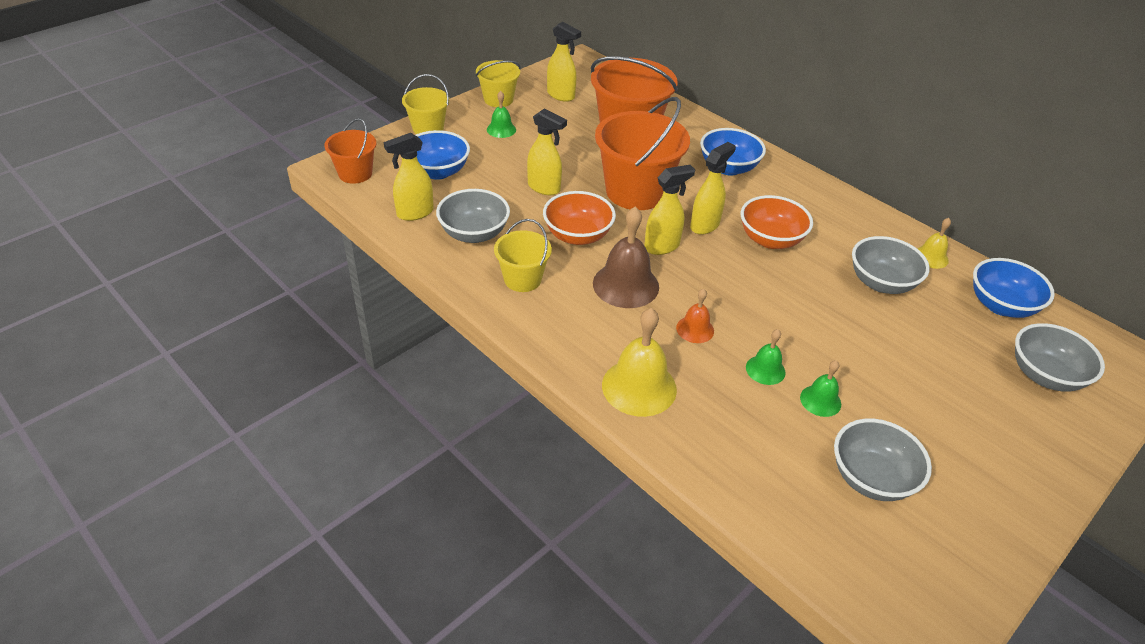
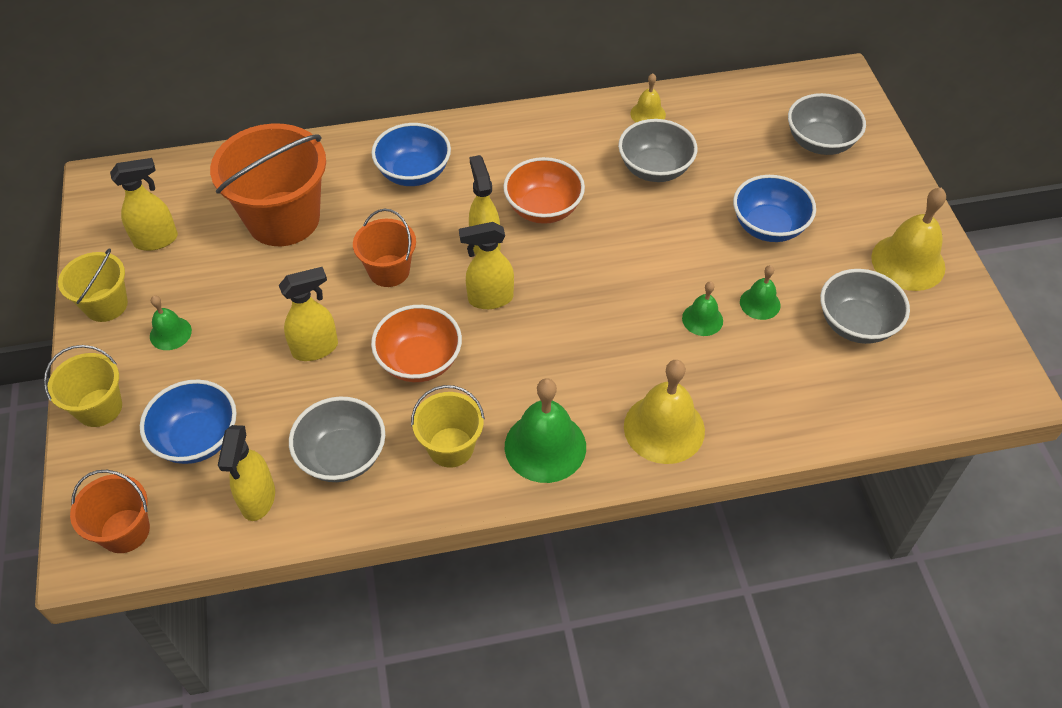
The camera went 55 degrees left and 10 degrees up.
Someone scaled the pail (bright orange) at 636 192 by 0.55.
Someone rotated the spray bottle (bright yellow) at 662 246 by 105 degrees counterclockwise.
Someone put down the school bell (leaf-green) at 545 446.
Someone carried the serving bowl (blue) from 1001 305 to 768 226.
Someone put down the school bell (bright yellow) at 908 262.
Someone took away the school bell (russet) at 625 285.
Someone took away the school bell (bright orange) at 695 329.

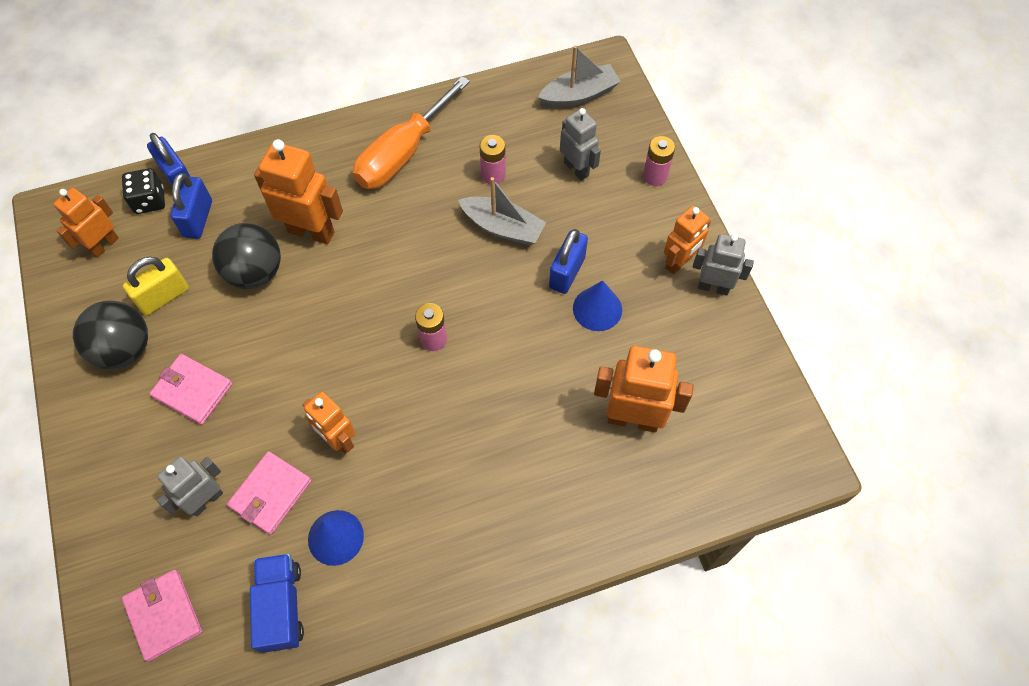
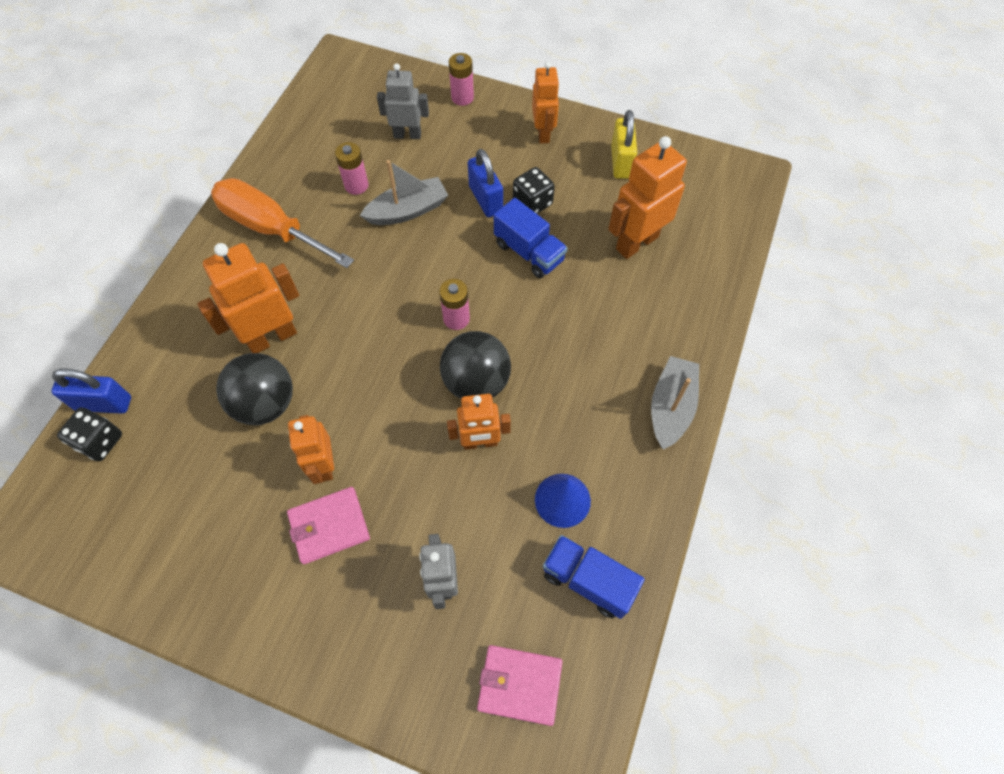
The camera went 50 degrees left and 0 degrees up.
Someone rotated the flat screwdriver (bright orange) at 402 153 by 135 degrees clockwise.
Someone carried the robot (bright orange) from 104 245 to 324 465.
Someone carried the sphere (jet-black) from 124 349 to 476 382.
Someone put down the toy truck (blue) at 529 252.
Someone swapped the cone (blue) at 597 309 for the die (jet-black) at 532 202.
Someone carried the lock (bright yellow) from 164 297 to 621 162.
Someone carried the sailboat (grey) from 579 95 to 671 407.
Someone took away the lock (blue) at 198 219.
Someone took away the billfold (pink) at 271 494.
Someone took away the robot (grey) at 713 287.

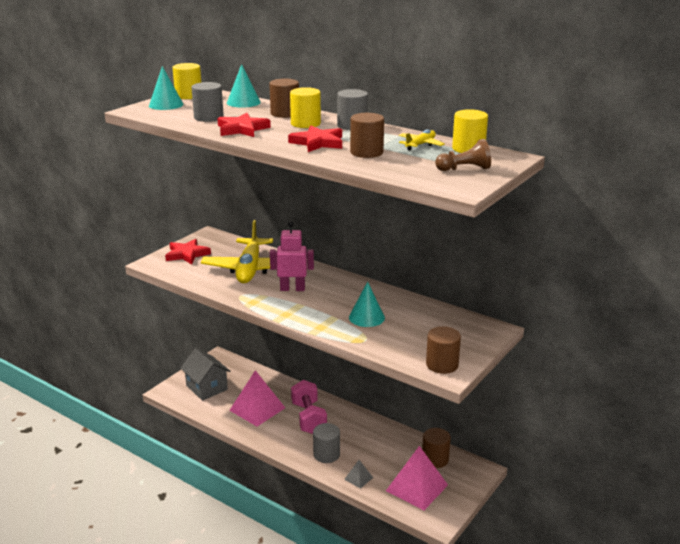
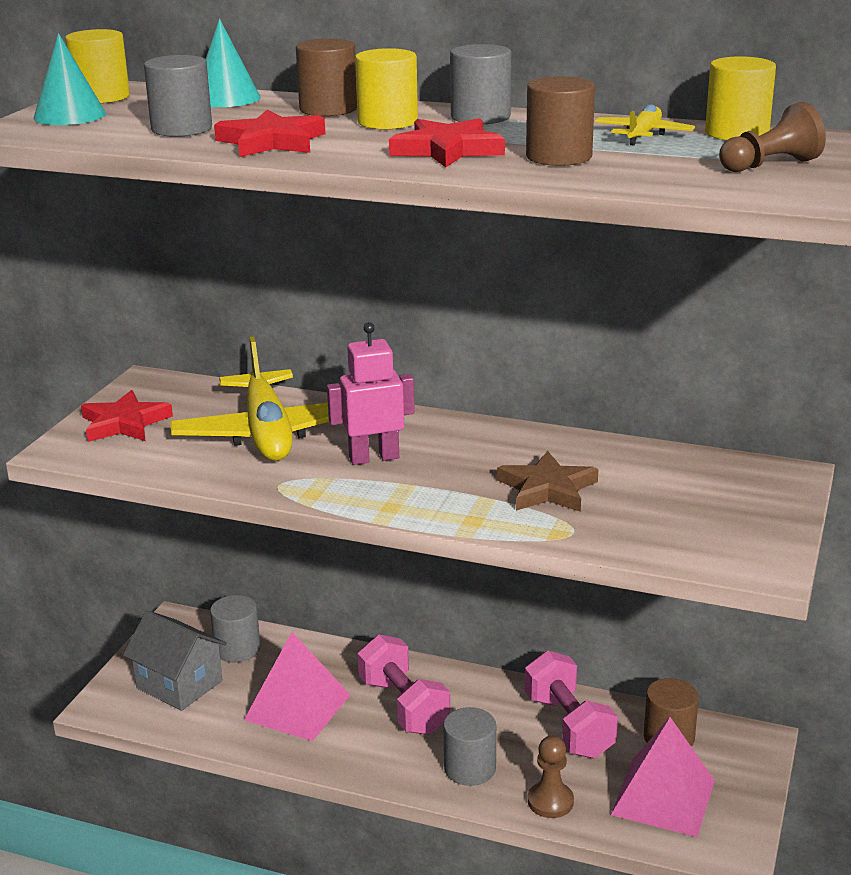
The camera went 15 degrees left and 0 degrees up.
Someone put down the cylinder shape (grey) at 237 649.
Someone swapped the cone (aqua) at 366 317 for the star shape (russet) at 547 489.
Someone put down the hand weight (pink) at 568 726.
Someone swapped the pyramid (grey) at 358 478 for the pawn (russet) at 550 801.
Someone took away the cylinder shape (russet) at 442 364.

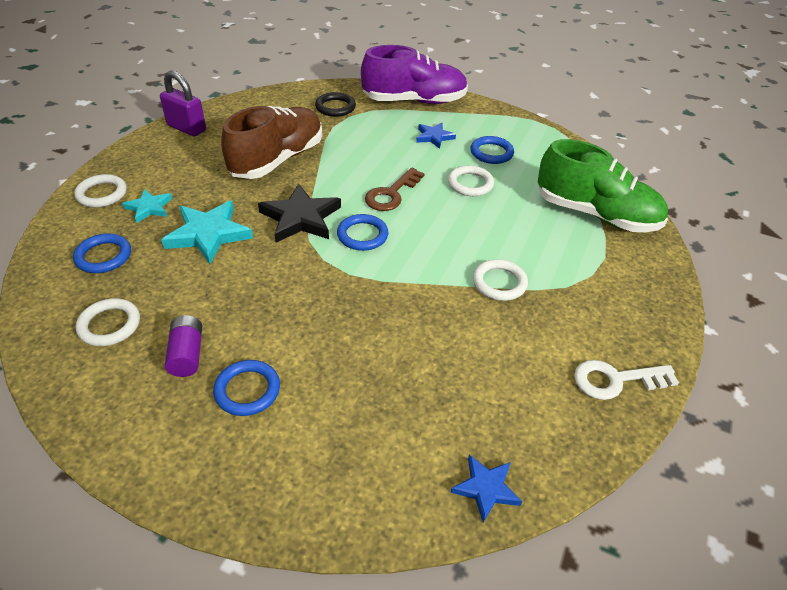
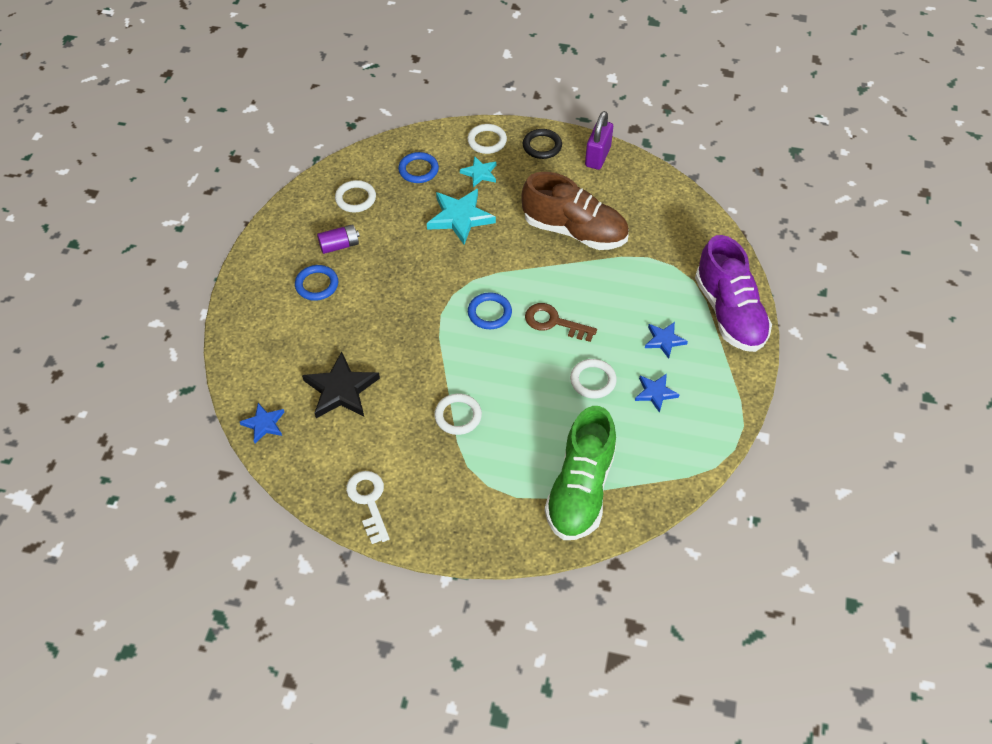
The camera went 80 degrees right and 10 degrees up.
Someone carried the star shape (jet-black) from 300 218 to 341 389.
Someone carried the ring (jet-black) from 335 107 to 542 146.
Someone swapped the ring (blue) at 491 153 for the star shape (blue) at 655 393.

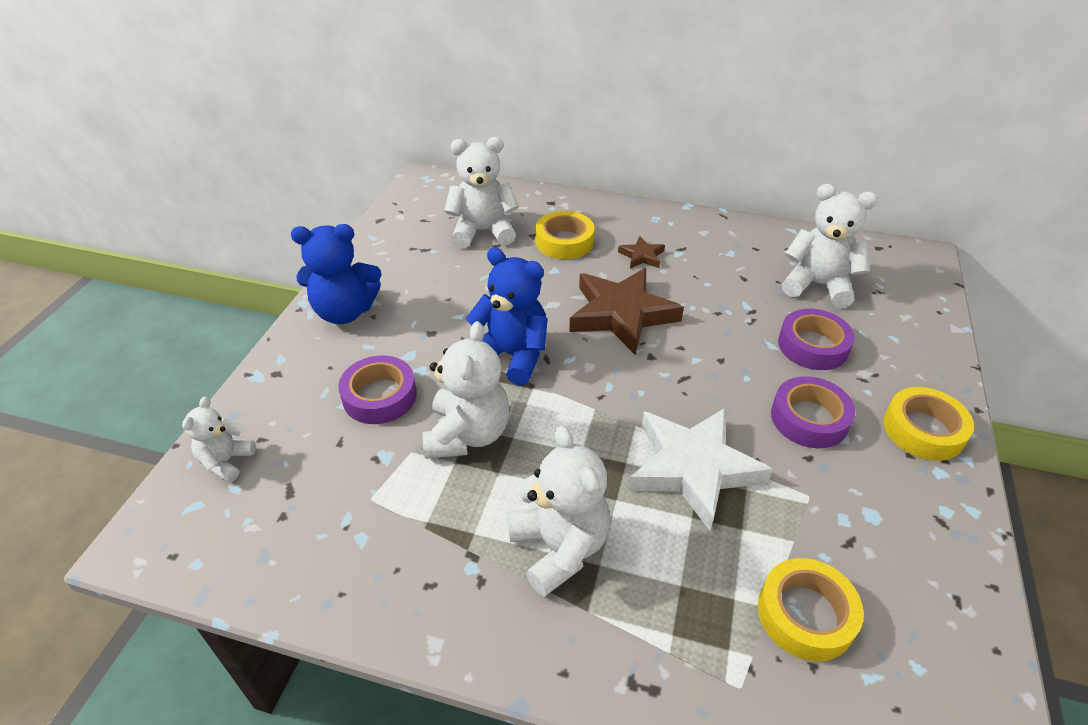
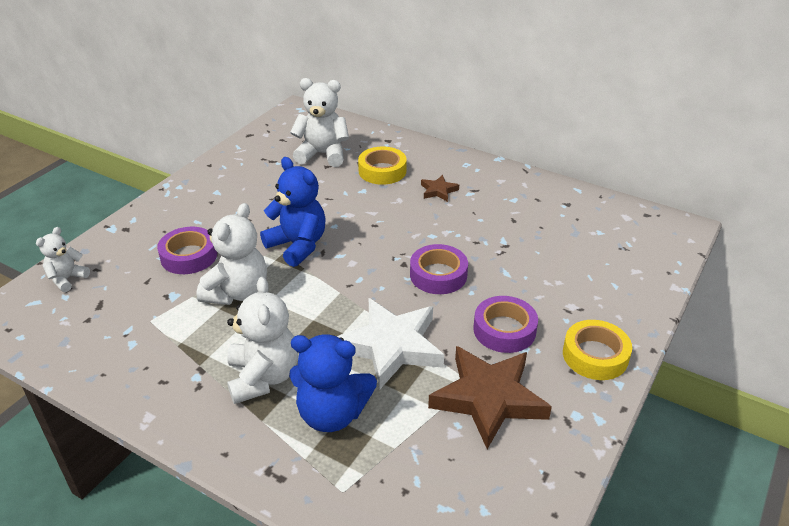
The camera went 15 degrees right and 5 degrees down.
Someone carried the teddy (blue) from 345 312 to 332 414.
Someone carried the tape (violet) from 813 346 to 438 275.
Someone carried the star shape (russet) from 622 314 to 488 398.
Someone took away the tape (bright yellow) at 805 614.
Someone took away the teddy (white) at 817 285.

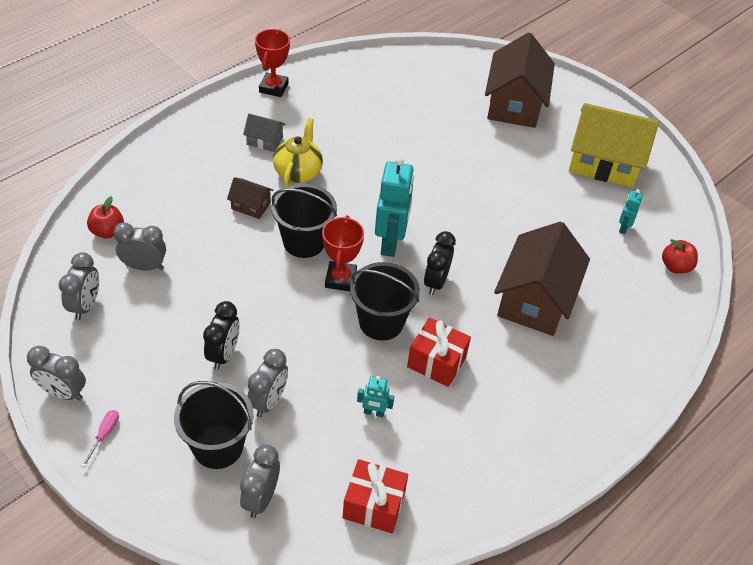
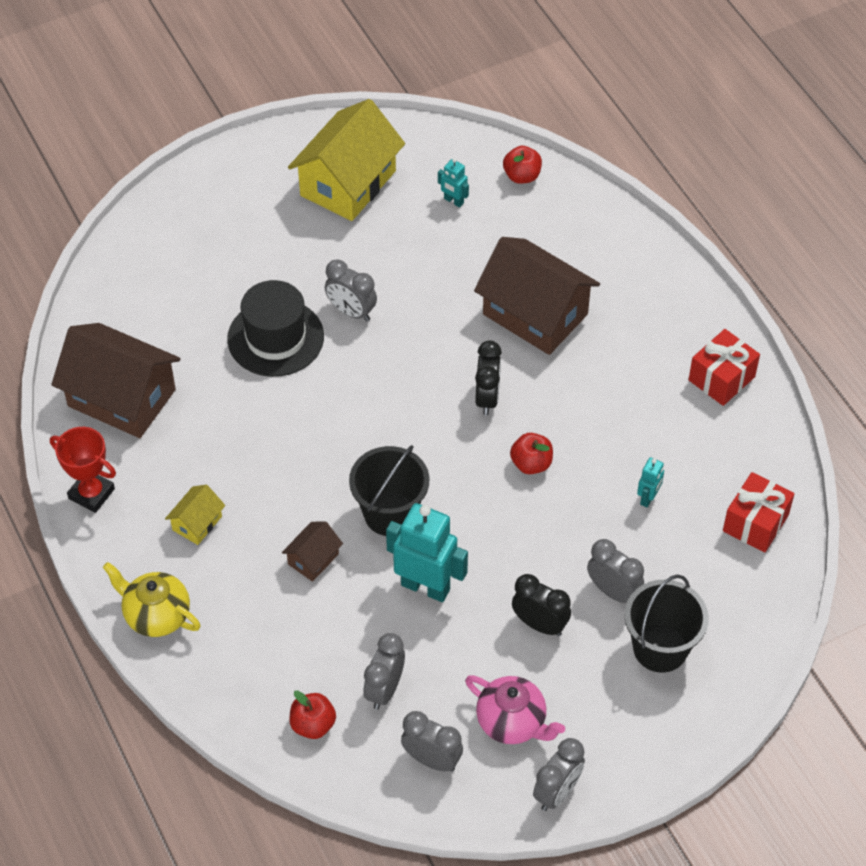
The camera went 70 degrees left and 5 degrees up.
Someone carried the cottage (russet) from 514 104 to 121 398.
Someone carried the china teapot (bright yellow) from 298 172 to 156 615.
Someone repainted the cottage (grey) at 265 141, which became the cottage (bright yellow) at 197 523.
Someone put down the hat (jet-black) at 275 338.
Someone carried the bedside clock (grey) from 261 498 to 351 312.
Someone carried the robot (aqua) from 390 243 to 425 587.
Someone put down the china teapot (pink) at 512 722.
Someone rotated the bedside clock (jet-black) at 435 282 by 120 degrees counterclockwise.
Someone swapped the pail (jet-black) at 381 322 for the apple (crimson) at 531 464.
Someone carried the gift (crimson) from 436 362 to 721 378.
Someone took away the flat screwdriver (pink) at 104 435.
Someone took away the prize cup (crimson) at 340 279.

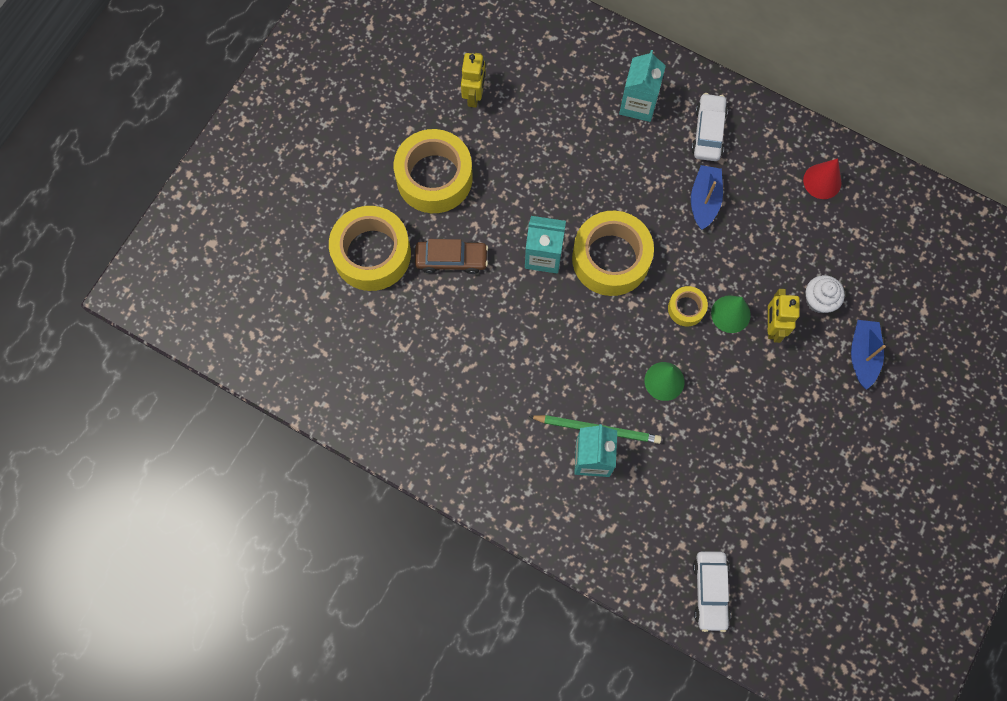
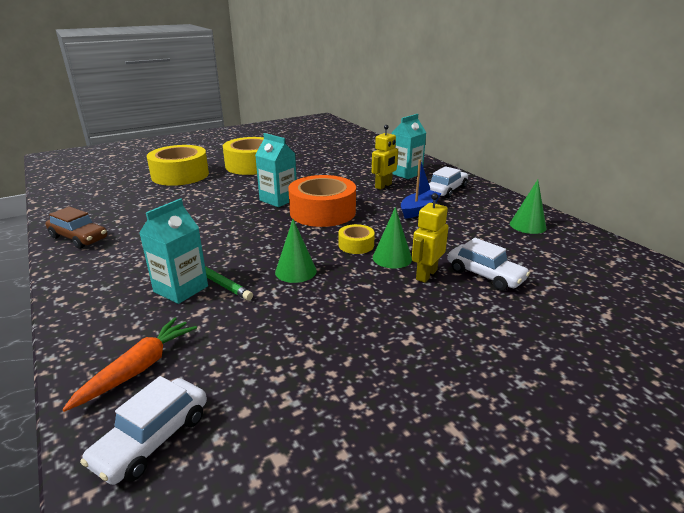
The camera went 30 degrees right and 45 degrees down.
Someone carried the automobile (russet) from 451 259 to 79 238.
Someone put down the root vegetable (bright orange) at 139 368.
Someone repainted the tape (bright yellow) at 611 258, which became the tape (bright orange) at 322 212.
Someone carried the robot (bright yellow) from 474 95 to 383 186.
Someone swapped the cupcake (white) at 819 300 for the automobile (white) at 485 275.
Someone repainted the cone (crimson) at 822 181, which became the cone (leaf-green) at 527 225.
Someone took away the sailboat (blue) at 863 355.

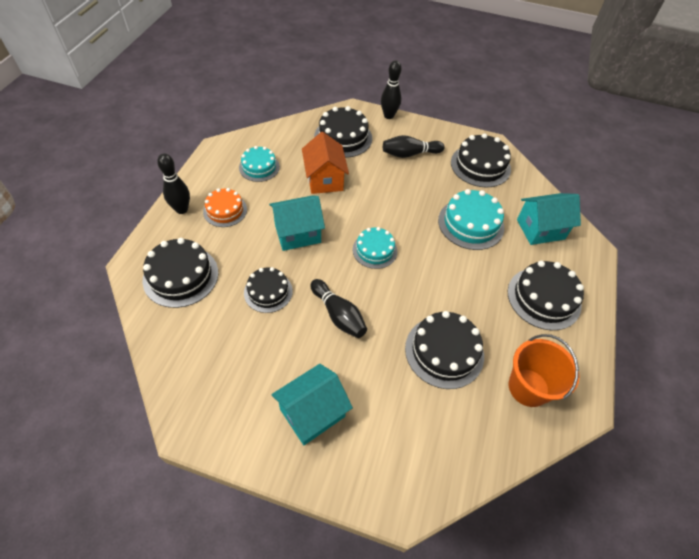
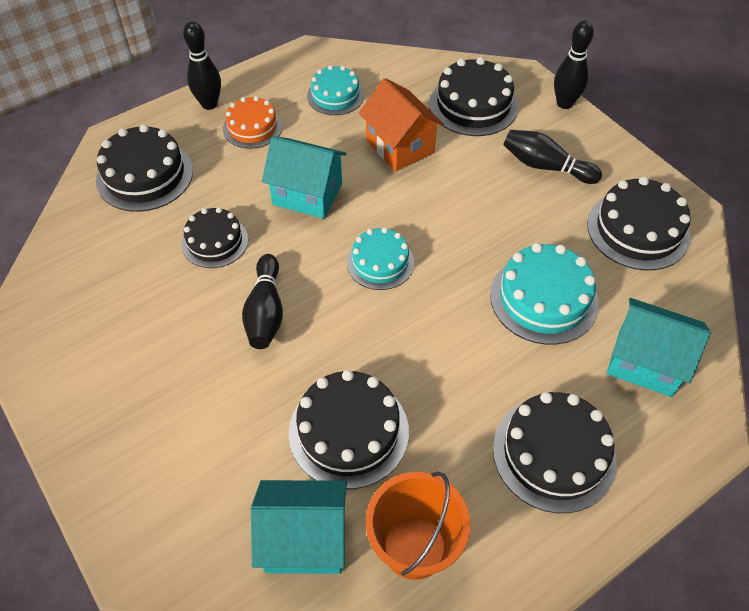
The camera went 40 degrees right and 0 degrees up.
Someone carried the cottage (aqua) from 312 413 to 304 539.
Someone rotated the cottage (bright orange) at 324 179 by 60 degrees counterclockwise.

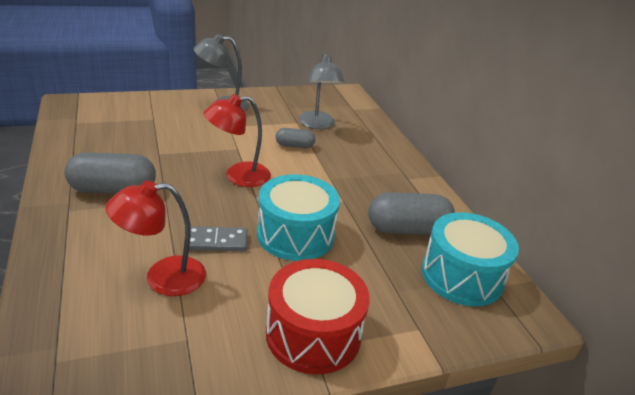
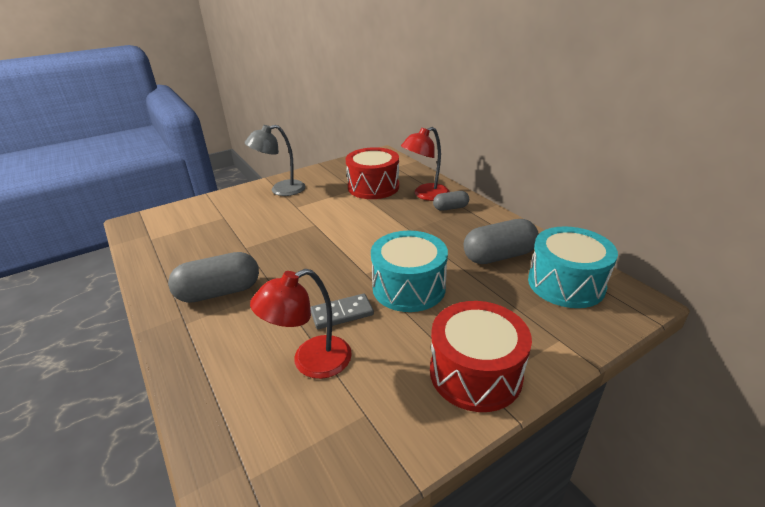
The camera went 10 degrees left and 0 degrees up.
Someone swapped the lamp (grey) at 318 125 for the toy drum (crimson) at 373 187.
Someone carried the lamp (crimson) from 238 176 to 425 195.
Someone carried the capsule (grey) from 294 146 to 450 208.

